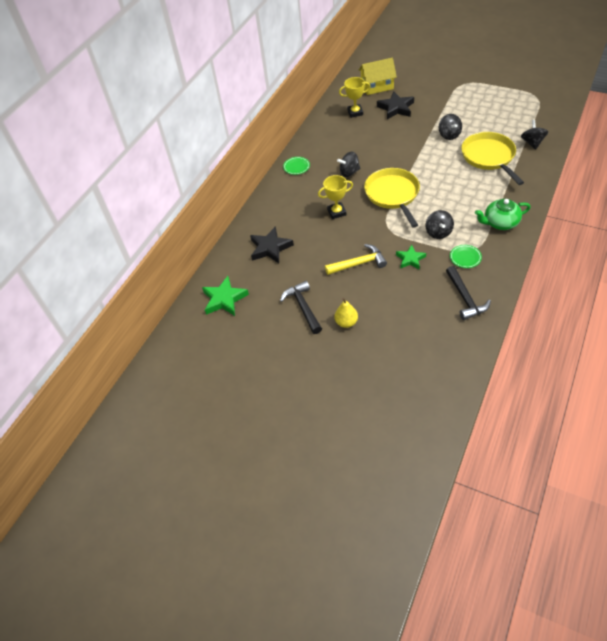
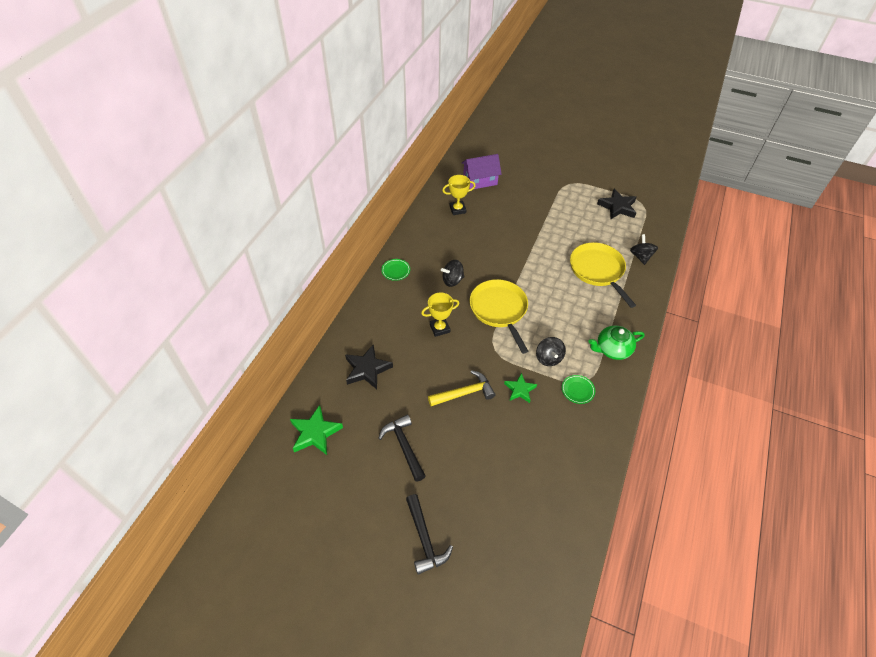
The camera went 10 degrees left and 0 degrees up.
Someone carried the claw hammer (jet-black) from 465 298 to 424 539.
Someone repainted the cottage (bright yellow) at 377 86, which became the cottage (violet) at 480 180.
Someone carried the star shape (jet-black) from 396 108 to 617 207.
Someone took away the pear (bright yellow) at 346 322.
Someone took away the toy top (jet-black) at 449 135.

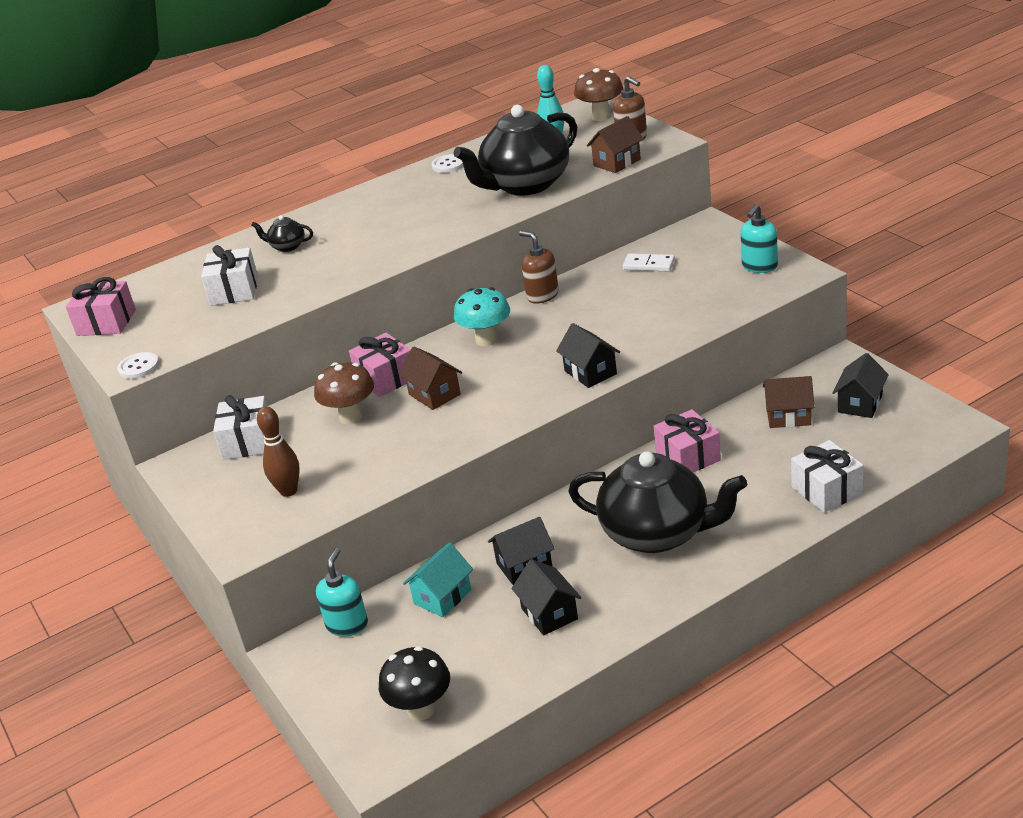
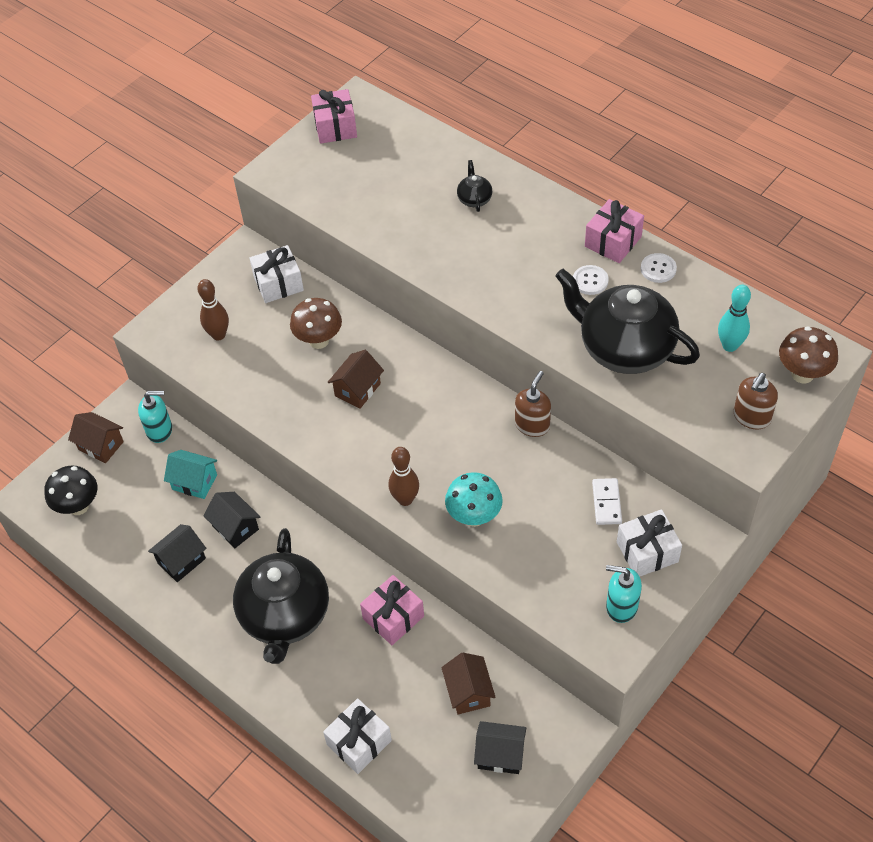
The camera went 70 degrees right and 20 degrees up.
Someone carried the cottage (russet) from 617 162 to 101 445.
Someone swapped the cottage (jet-black) at 590 372 for the tenpin (russet) at 405 499.
Someone carried the toadstool (aqua) from 486 340 to 474 517.
Someone carried the button (white) from 139 367 to 590 281.
Someone carried the gift (pink) from 386 378 to 613 241.
Someone carried the gift (white) from 234 291 to 647 552.

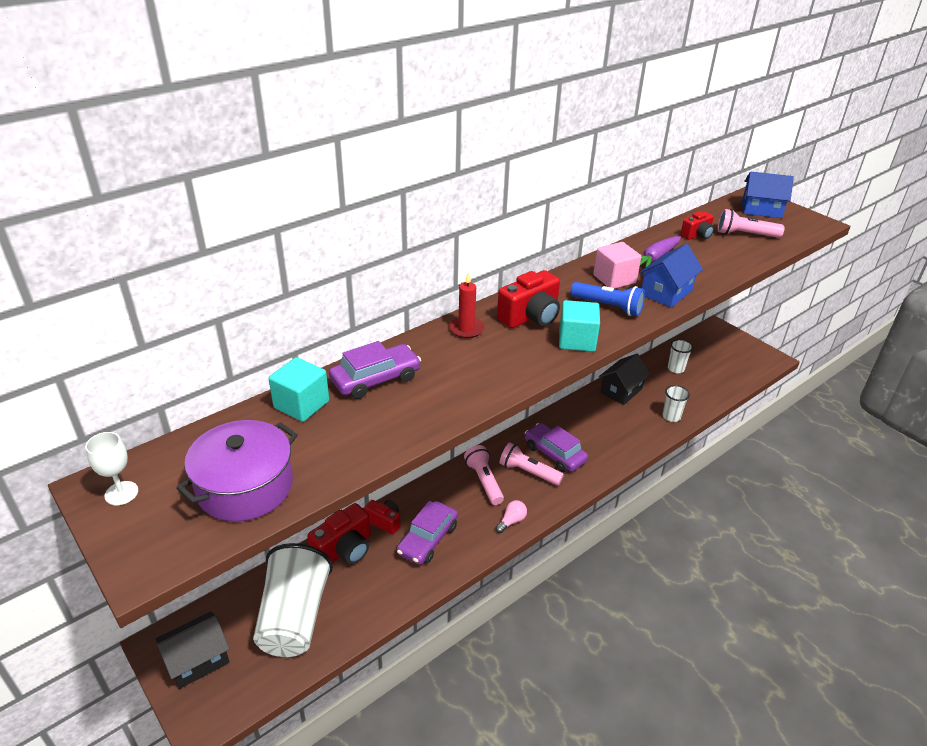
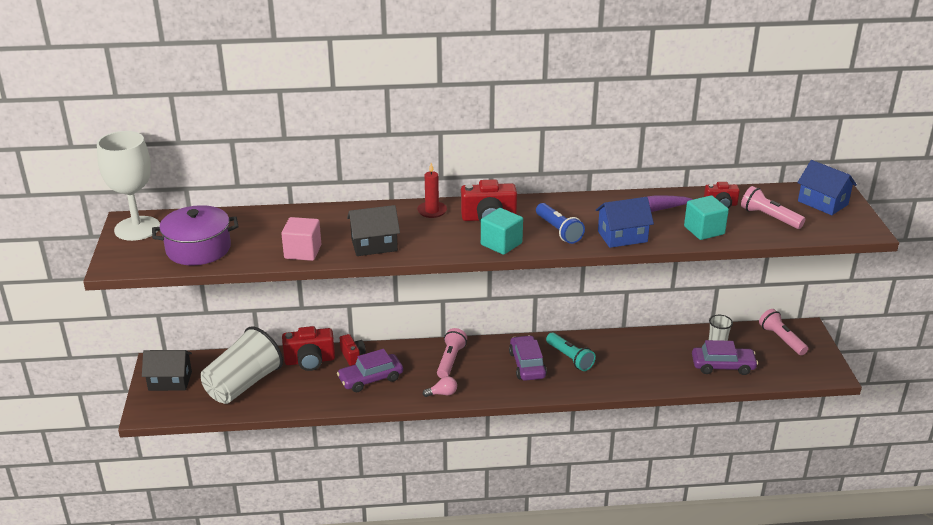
The camera went 35 degrees right and 5 degrees down.
Someone scaled the chalice (white) at 121 493 by 2.17.
Someone carried the block (pink) from 614 279 to 303 252.
Someone carried the cottage (jet-black) from 621 391 to 374 245.
Someone put down the pocket torch (aqua) at 570 358.
Someone carried the block (aqua) from 301 404 to 704 230.
Someone carried the automobile (violet) from 375 379 to 723 366.
Someone carried the pocket torch (pink) from 528 472 to 781 339.
Someone took away the tumbler (white) at 671 416.

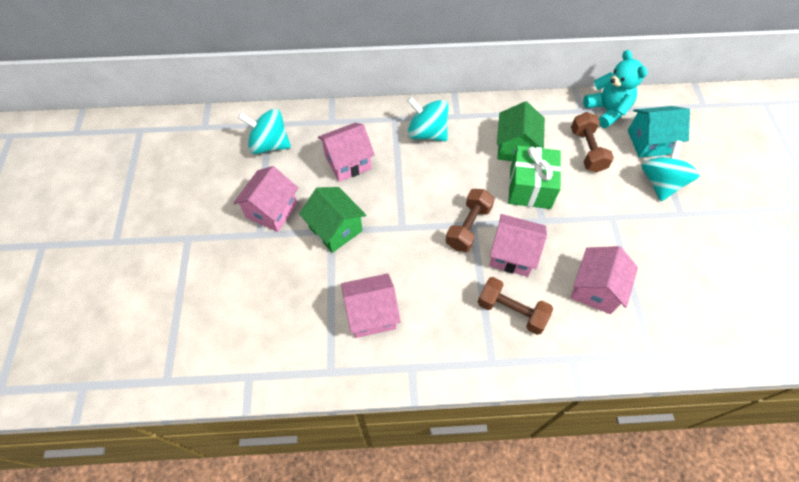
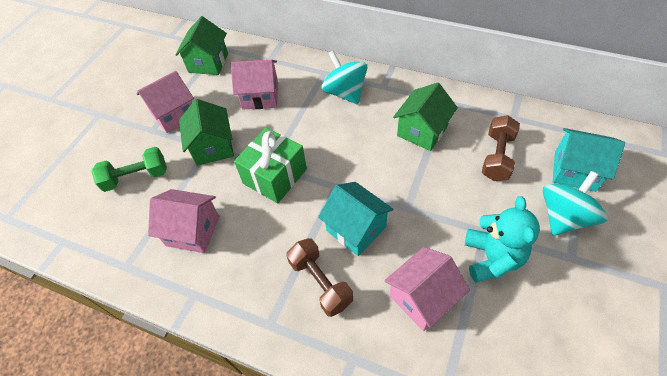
The camera went 30 degrees right and 5 degrees down.
Someone put down the hand weight (leaf-green) at 136 177.
Someone swapped the toy top (aqua) at 269 144 for the cottage (leaf-green) at 208 63.
Someone carried the gift (leaf-green) from 530 187 to 275 176.
Someone repainted the cottage (pink) at 512 254, which became the cottage (aqua) at 356 229.
Someone carried the teddy (aqua) from 607 111 to 492 258.
Someone took away the hand weight (russet) at 468 227.

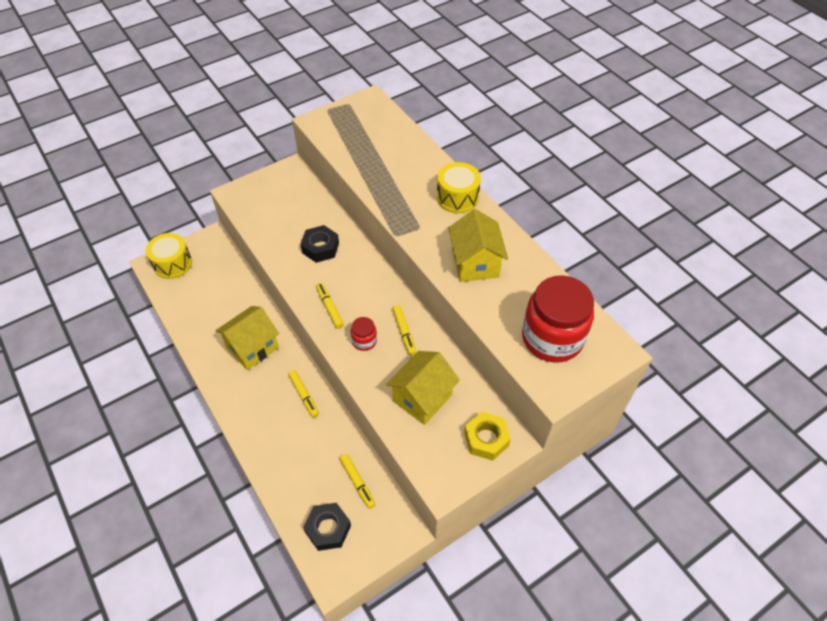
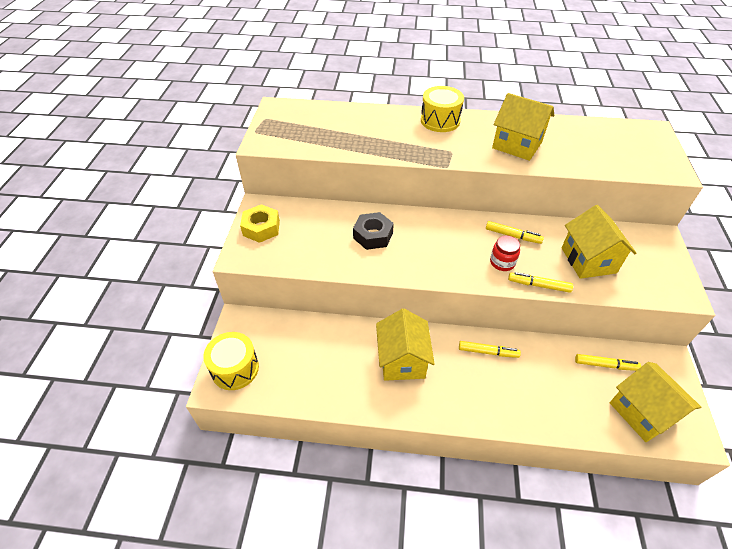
The camera went 50 degrees left and 5 degrees down.
Someone carried the hex nut (bright yellow) from 486 439 to 261 228.
Someone carried the marker (bright yellow) from 330 308 to 539 285.
Someone swapped the hex nut (jet-black) at 328 529 for the cottage (bright yellow) at 642 412.
Someone took away the preserve jar (crimson) at 552 338.

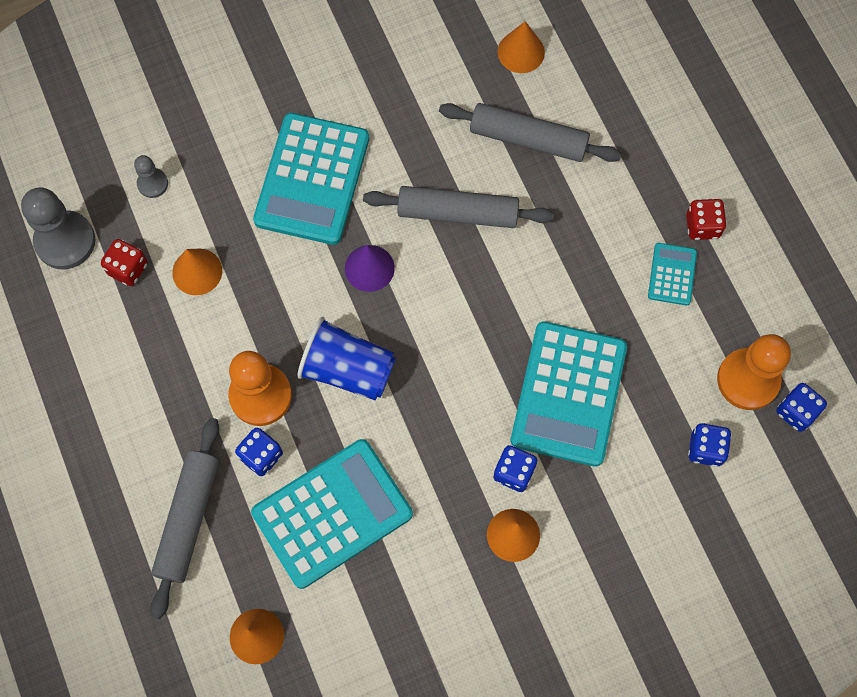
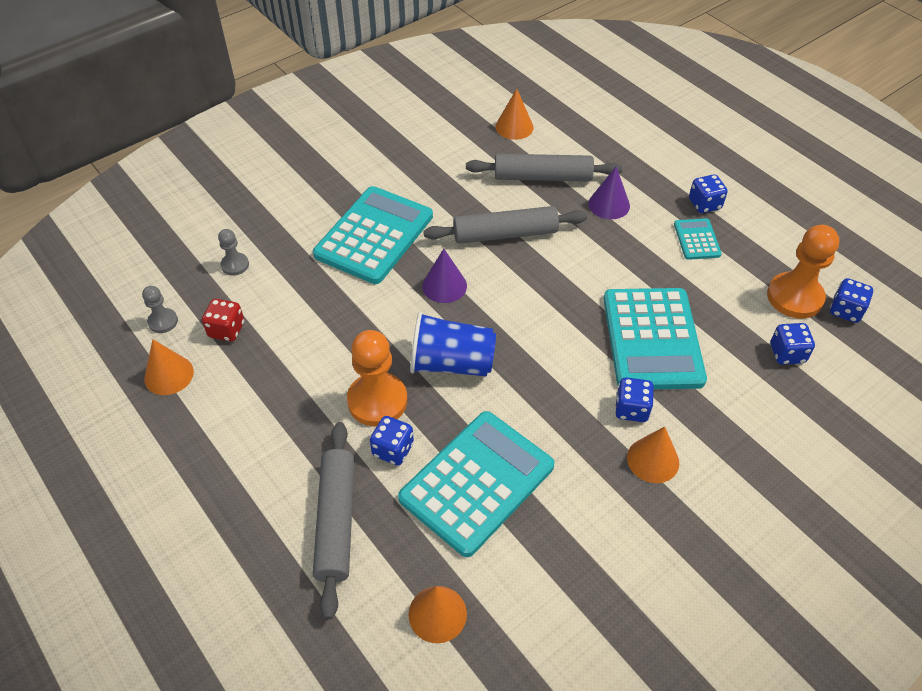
The camera went 15 degrees left and 20 degrees down.
Someone scaled the pawn (grey) at 65 241 by 0.52.
Someone carried the cone (bright orange) from 197 271 to 169 375.
Someone rotated the pocket calculator (aqua) at 312 179 by 150 degrees counterclockwise.
Someone put down the cone (violet) at 609 204.
Someone repainted the die (crimson) at 702 226, which became the die (blue) at 704 204.

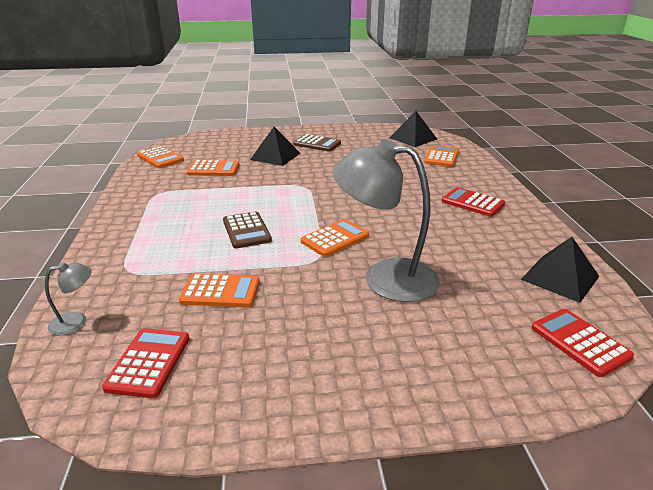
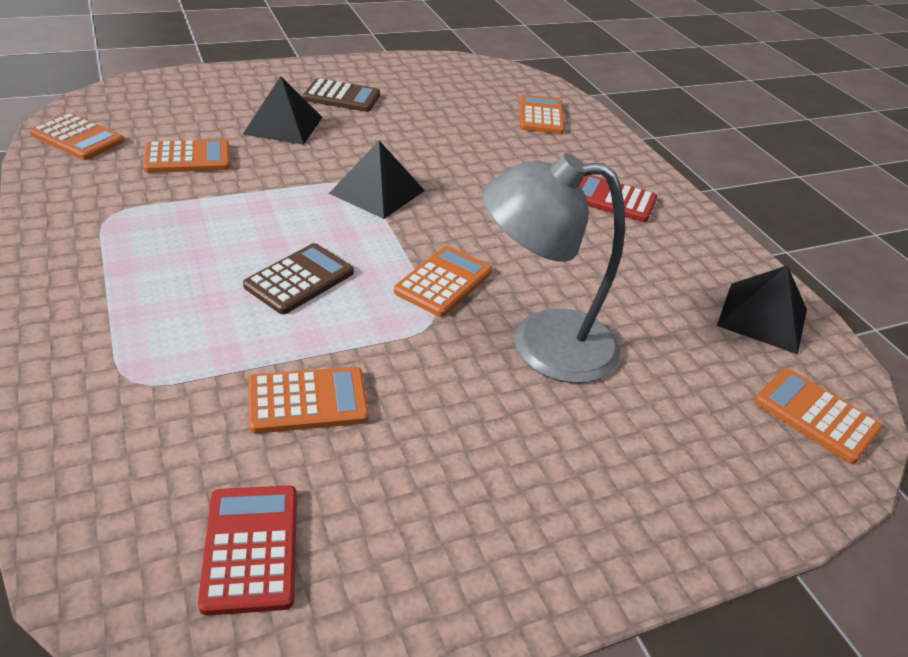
The camera went 20 degrees left and 10 degrees up.
Someone rotated the pocket calculator (russet) at 246 230 by 105 degrees counterclockwise.
Someone carried the pyramid (jet-black) from 413 138 to 377 192.
Someone repainted the pocket calculator (crimson) at 580 342, which became the pocket calculator (bright orange) at 816 415.
Someone took away the lamp (grey) at 76 321.

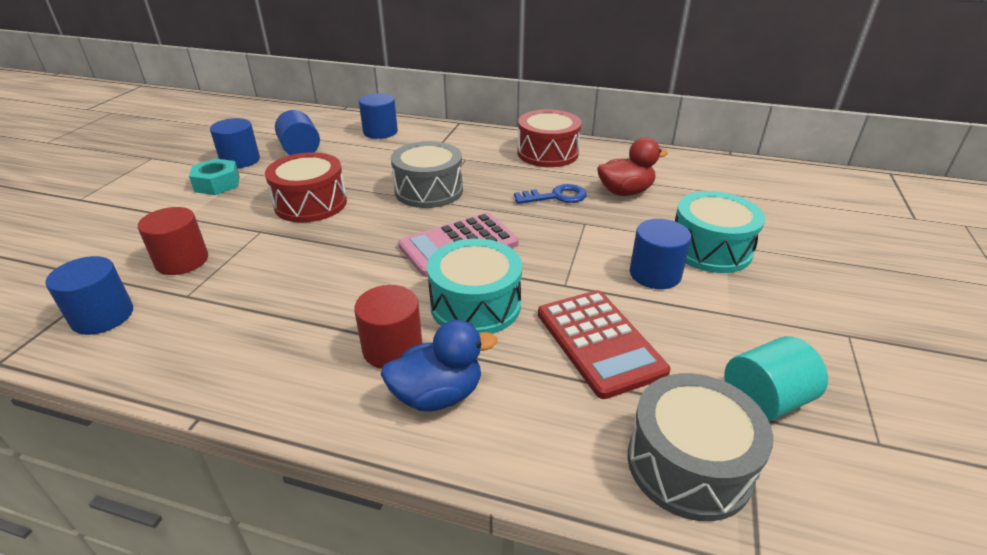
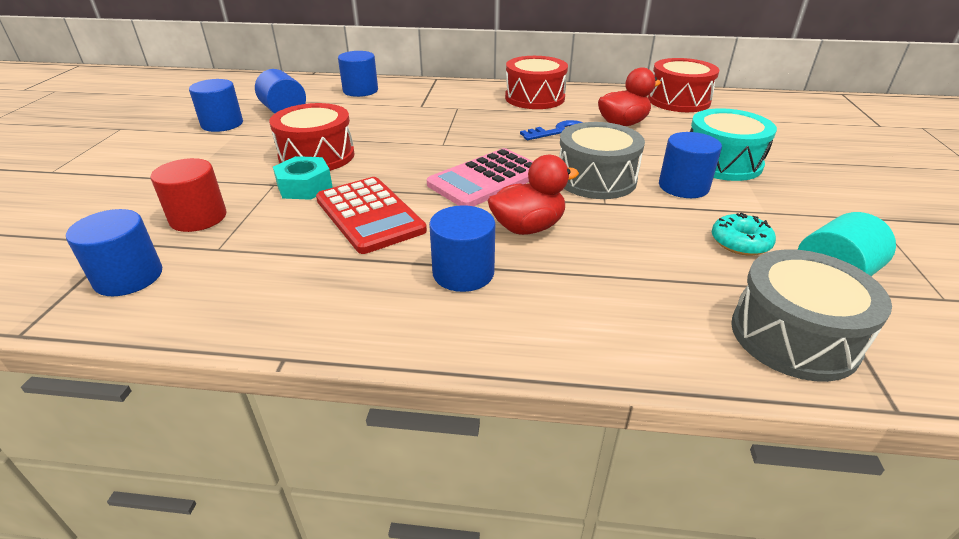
The camera went 10 degrees left and 0 degrees up.
Someone carried the hex nut (aqua) from 217 184 to 305 186.
Someone carried the pocket calculator (crimson) from 599 342 to 369 215.
Someone repainted the cylinder shape (crimson) at 392 348, which became the cylinder shape (blue) at 463 273.
Someone swapped the toy drum (aqua) at 475 305 for the duck (crimson) at 528 227.
Someone carried the toy drum (grey) from 429 190 to 596 179.
Someone put down the toy drum (crimson) at 678 101.
Someone put down the doughnut (aqua) at 740 242.
Someone took away the duck (blue) at 438 395.

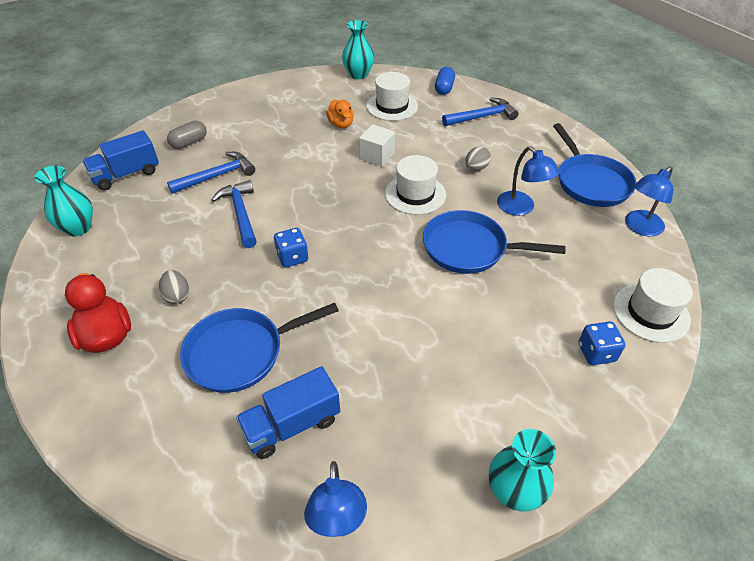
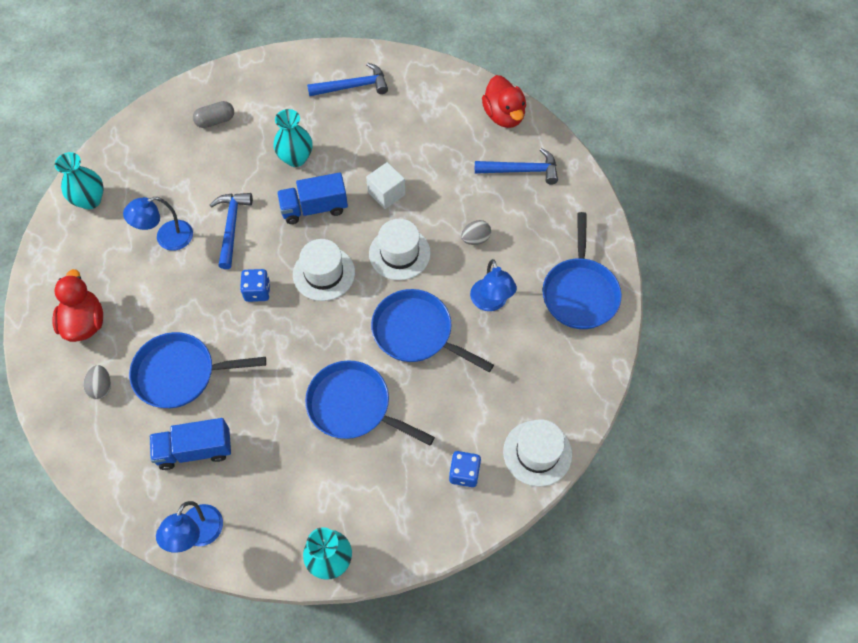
The camera went 20 degrees right and 15 degrees up.
Someone carried the egg shape (grey) from 177 296 to 101 387.
Someone carried the lamp (blue) from 639 228 to 167 238.
Someone carried the flower vase (aqua) from 358 74 to 296 158.
Someone carried the toy truck (blue) from 126 174 to 314 208.
Someone carried the hat (white) from 392 106 to 324 273.
Someone put down the frying pan (blue) at 354 406.
Someone carried the claw hammer (blue) from 217 176 to 352 86.
Someone swapped the capsule (blue) at 444 88 for the duck (crimson) at 504 115.
Someone took away the duck (bright orange) at 341 124.

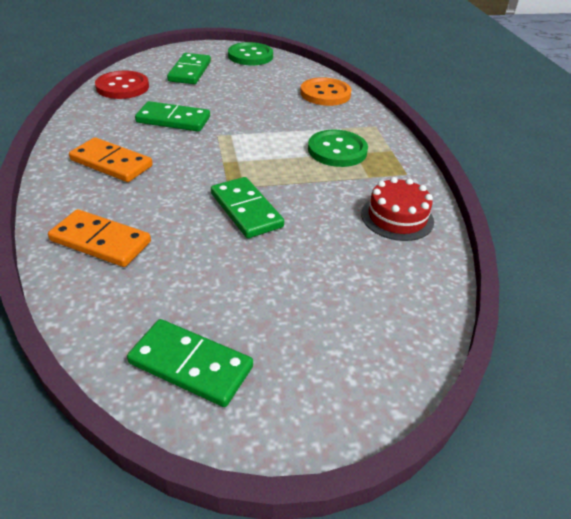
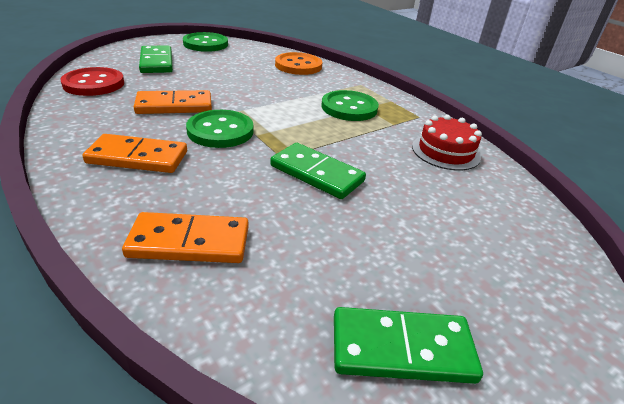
The camera went 25 degrees left and 5 degrees down.
Someone repainted the domino (leaf-green) at 173 120, which became the domino (bright orange) at 174 106.
Someone put down the button (leaf-green) at 220 131.

